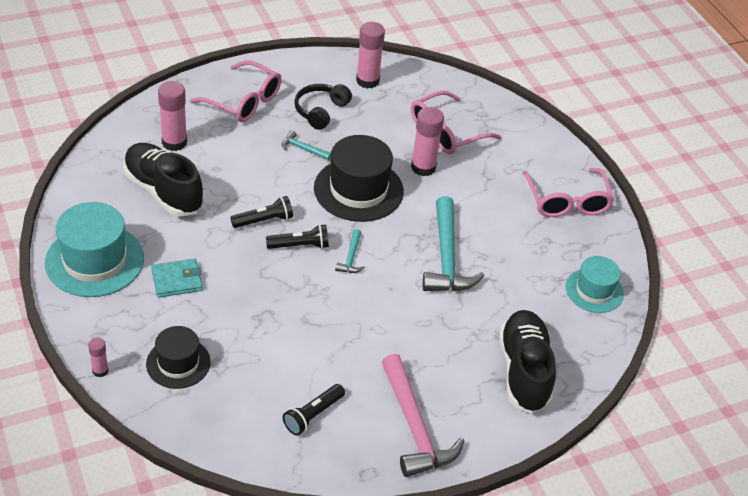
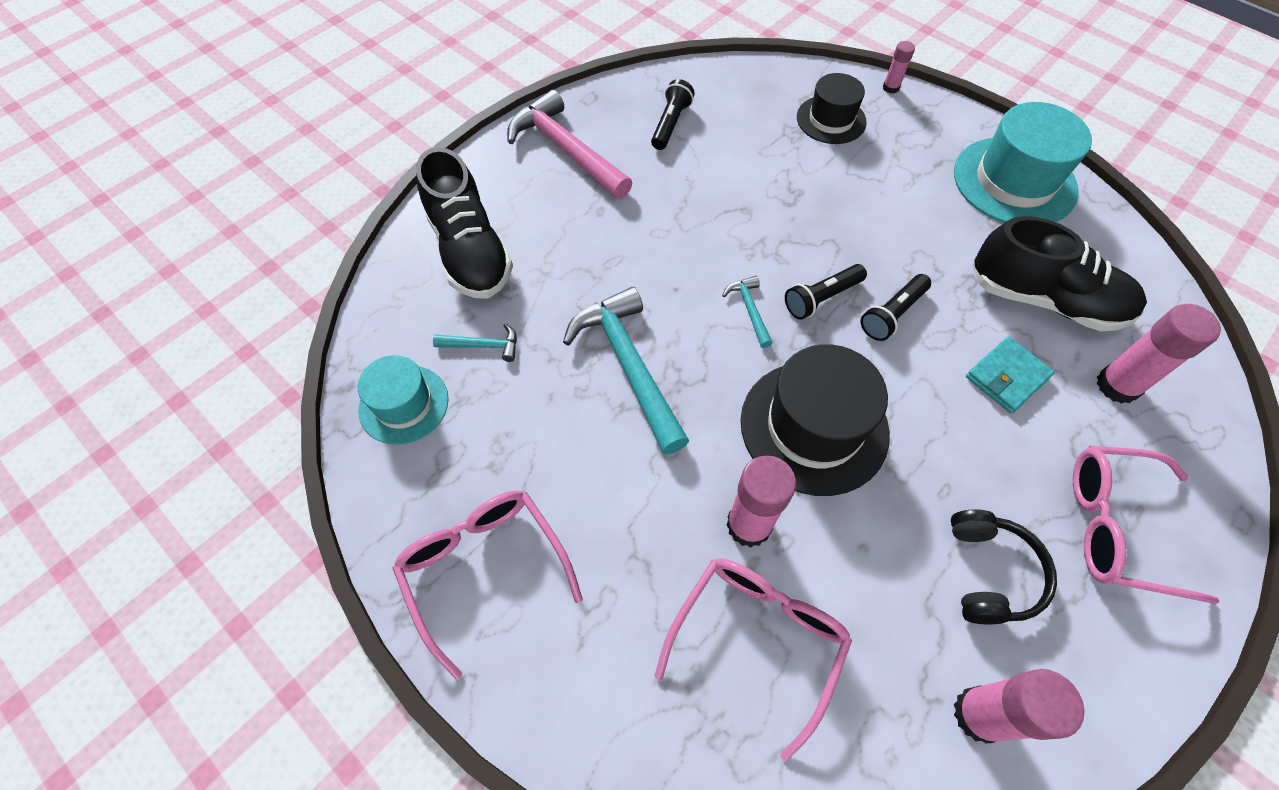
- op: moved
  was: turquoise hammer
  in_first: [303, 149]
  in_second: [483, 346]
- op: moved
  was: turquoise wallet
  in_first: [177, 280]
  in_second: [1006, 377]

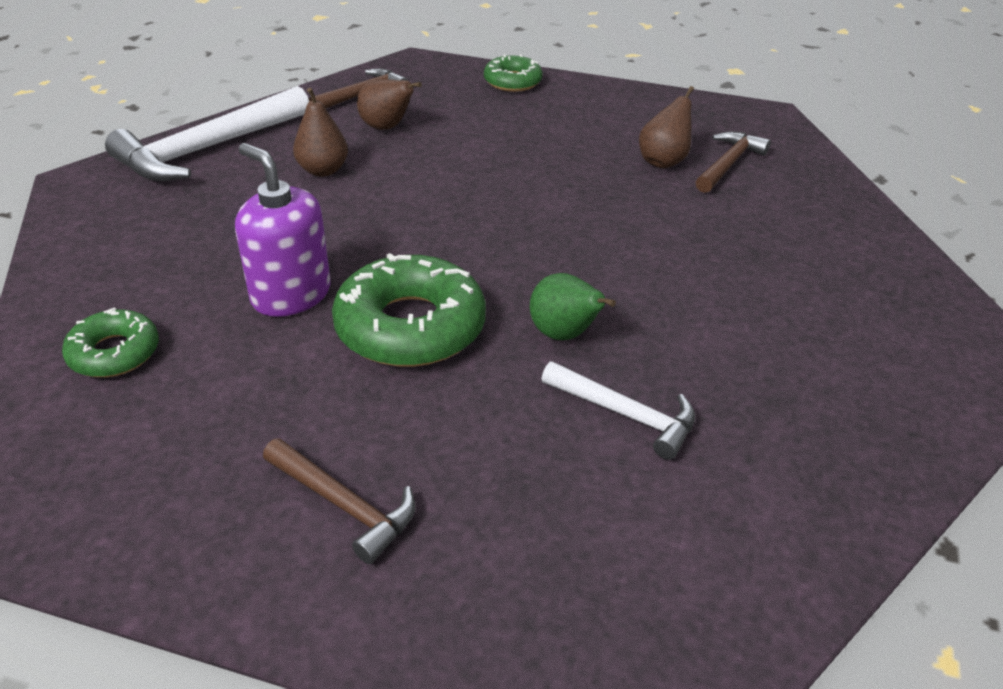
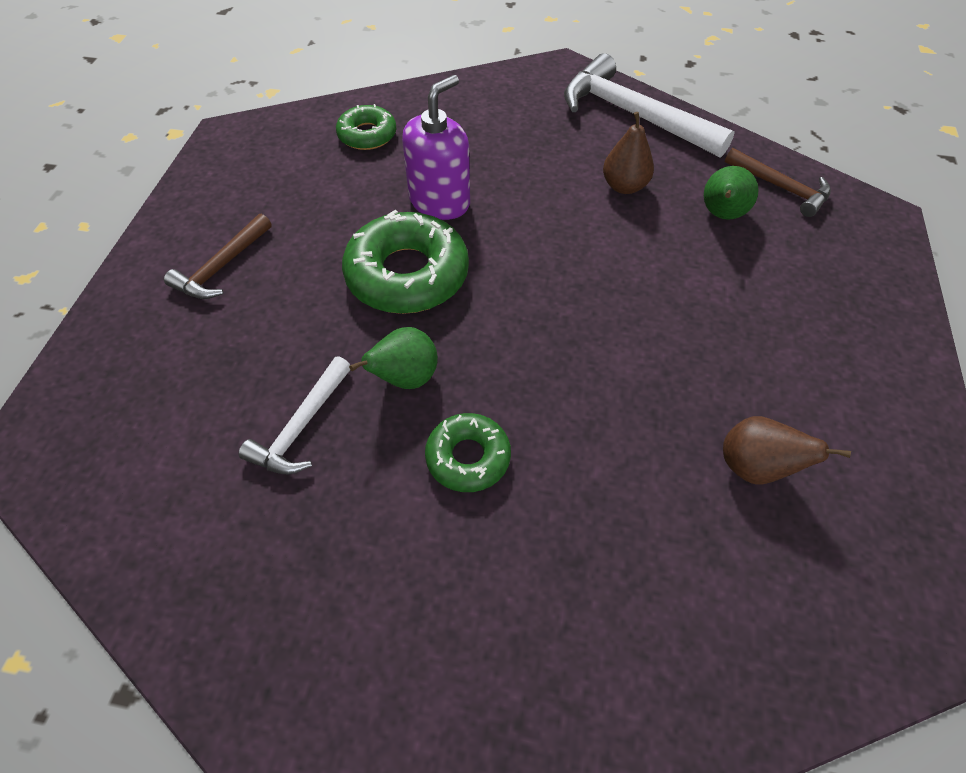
- op: moved
  was: green donut
  in_first: [512, 81]
  in_second: [468, 457]
- op: recoloured
  was: brown pear
  now: green pear
  in_first: [387, 127]
  in_second: [721, 215]
- op: removed
  was: brown hammer
  in_first: [728, 164]

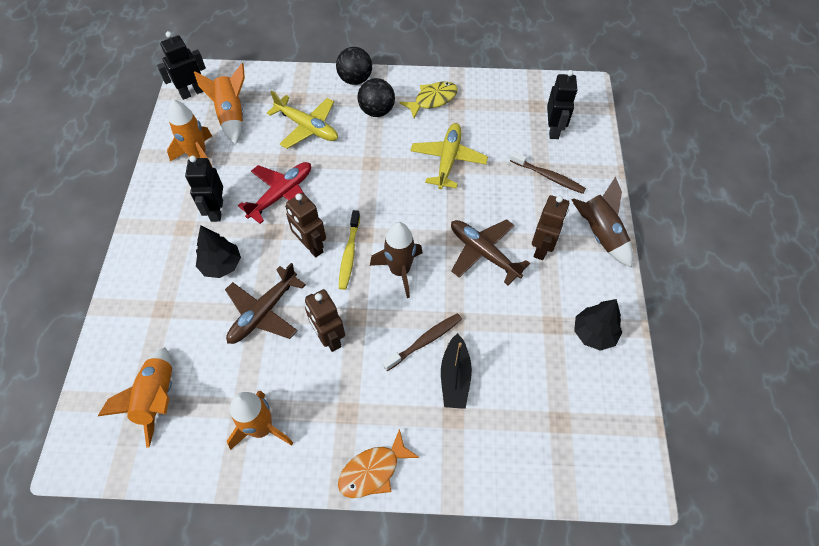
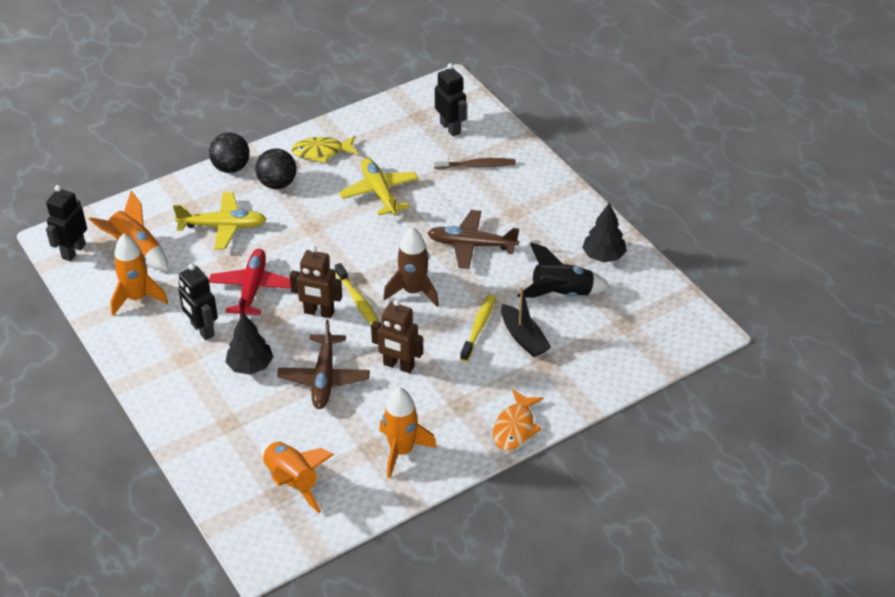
- op: turned
  was: yellow fish
  in_first: [432, 100]
  in_second: [321, 152]
  clockwise: -120
- op: removed
  was: brown rocket
  in_first: [599, 234]
- op: removed
  was: brown robot
  in_first: [542, 248]
- op: recoloured
  was: brown toothbrush
  now: yellow toothbrush
  in_first: [424, 341]
  in_second: [478, 327]
- op: added
  now: black rocket
  in_second: [561, 293]

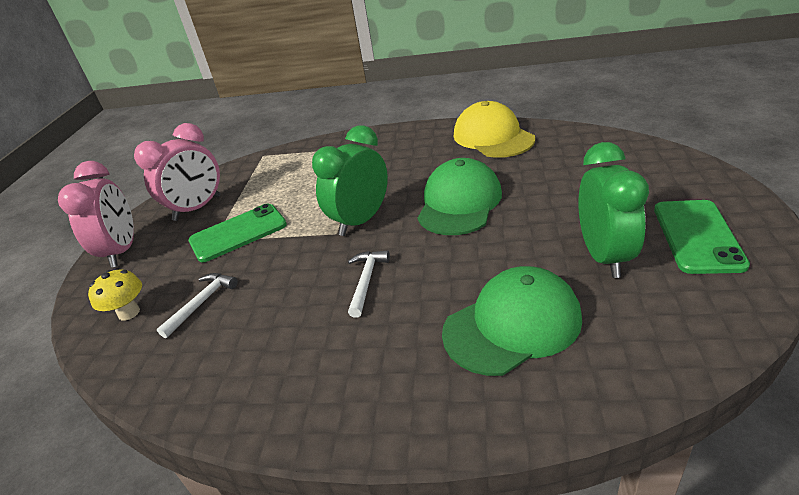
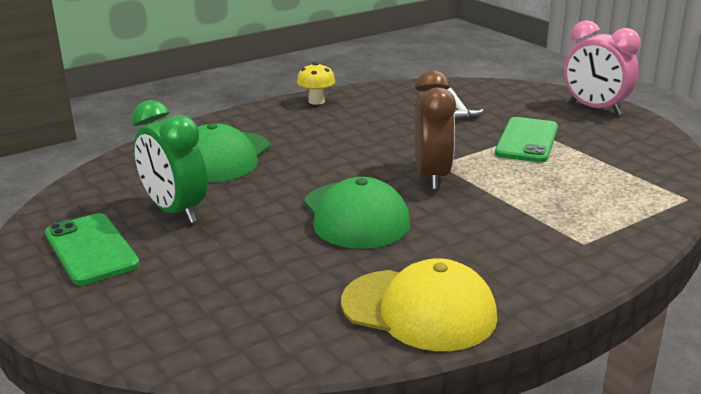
- op: removed
  was: pink clock
  in_first: [197, 208]
- op: recoloured
  was: green clock
  now: brown clock
  in_first: [361, 221]
  in_second: [432, 176]
- op: removed
  was: white hammer
  in_first: [366, 281]
- op: moved
  was: yellow mushroom
  in_first: [129, 312]
  in_second: [316, 101]

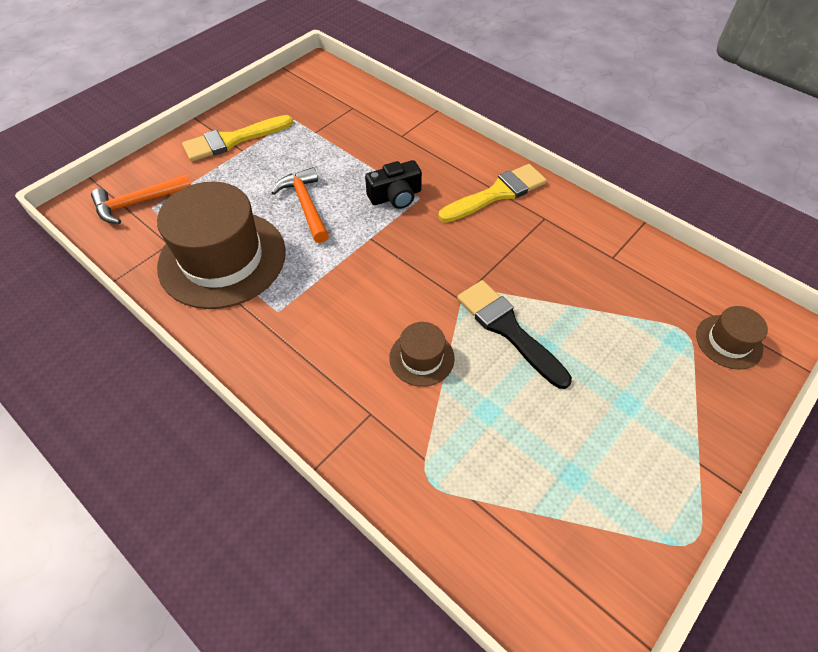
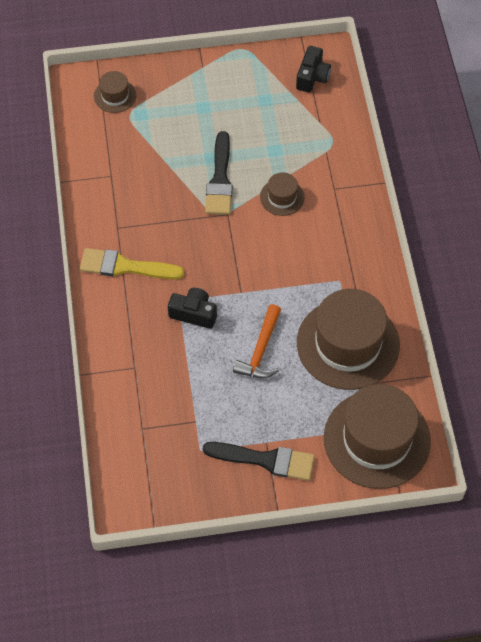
- op: recoloured
  was: yellow brush
  now: black brush
  in_first: [233, 140]
  in_second: [265, 460]
- op: replaced
  was: orange hammer
  now: brown hat
  in_first: [139, 203]
  in_second: [377, 439]
- op: added
  now: black camera
  in_second: [312, 77]

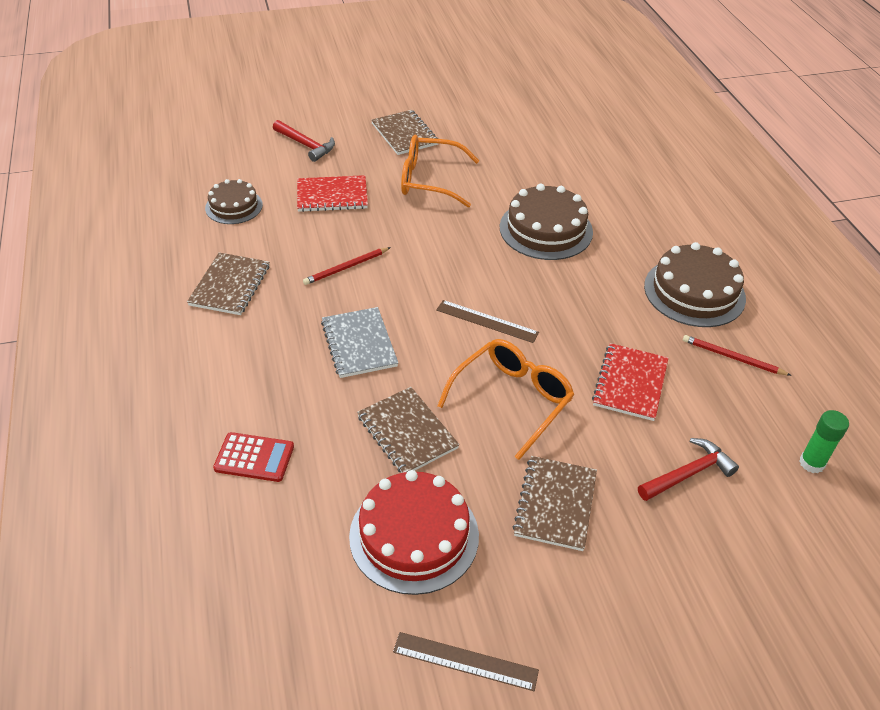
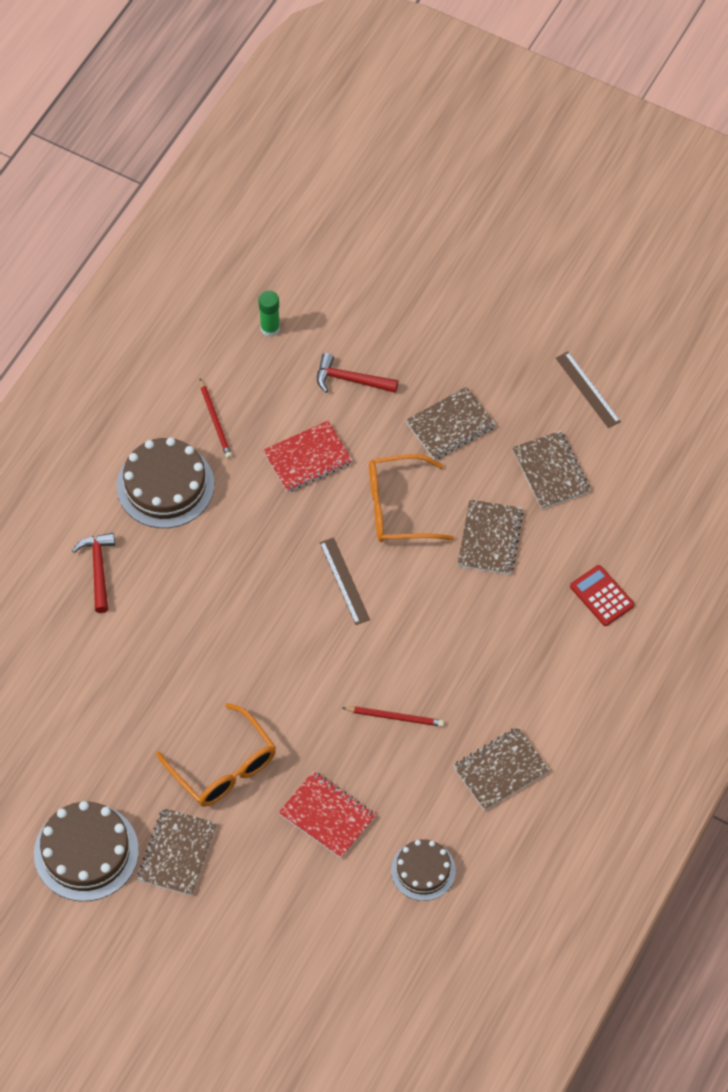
- op: moved
  was: red hammer
  in_first: [306, 145]
  in_second: [98, 569]
- op: moved
  was: brown cake
  in_first: [546, 229]
  in_second: [86, 852]
- op: removed
  was: grey notebook
  in_first: [359, 344]
- op: replaced
  was: red cake
  now: brown notebook
  in_first: [414, 535]
  in_second: [550, 471]

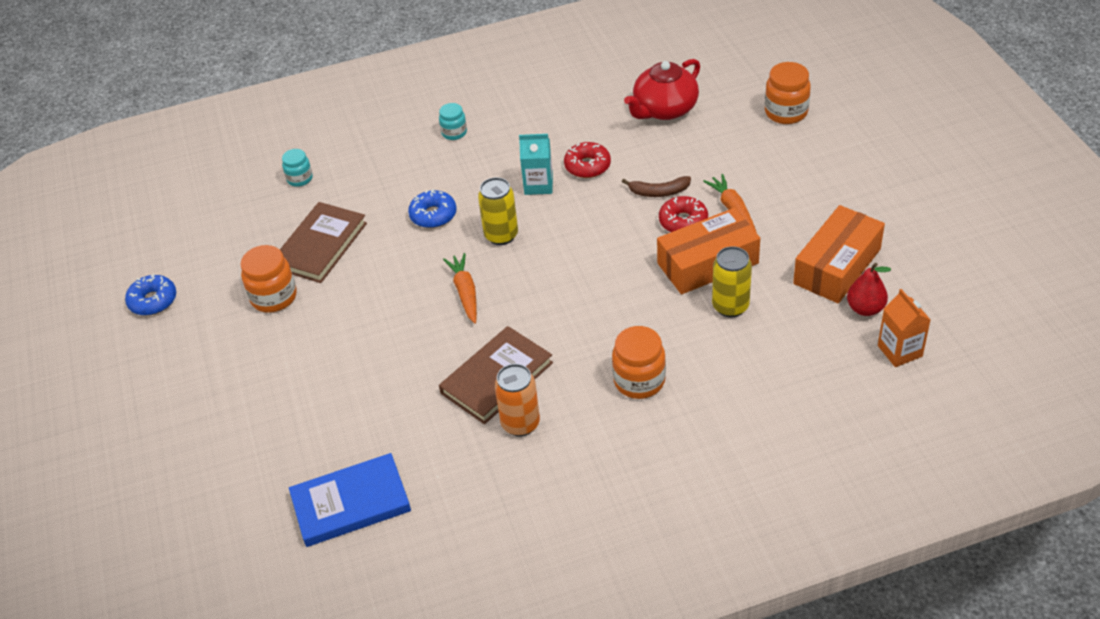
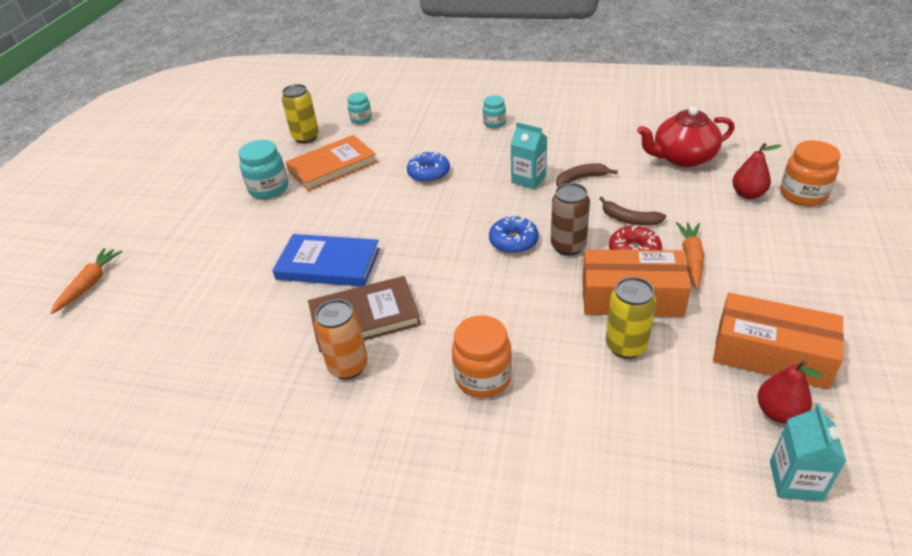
- op: replaced
  was: red donut
  now: brown banana
  in_first: [587, 166]
  in_second: [581, 179]
- op: moved
  was: yellow can
  in_first: [501, 235]
  in_second: [306, 137]
- op: recoloured
  was: brown book
  now: orange book
  in_first: [320, 245]
  in_second: [332, 166]
- op: turned
  was: orange box
  in_first: [837, 266]
  in_second: [771, 354]
  clockwise: 45
- op: recoloured
  was: orange jar
  now: turquoise jar
  in_first: [274, 297]
  in_second: [269, 189]
- op: moved
  was: orange carrot
  in_first: [465, 292]
  in_second: [89, 284]
- op: moved
  was: blue donut
  in_first: [153, 301]
  in_second: [513, 241]
- op: recoloured
  was: orange carton
  now: turquoise carton
  in_first: [899, 351]
  in_second: [795, 481]
- op: moved
  was: blue book
  in_first: [351, 503]
  in_second: [328, 264]
- op: added
  now: red pear
  in_second: [748, 194]
- op: added
  now: brown can
  in_second: [568, 246]

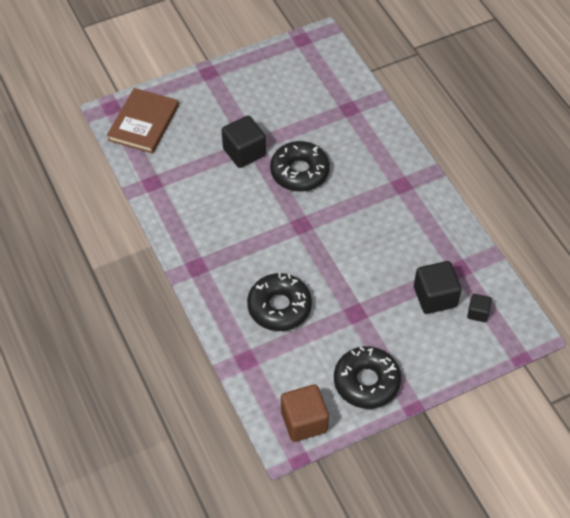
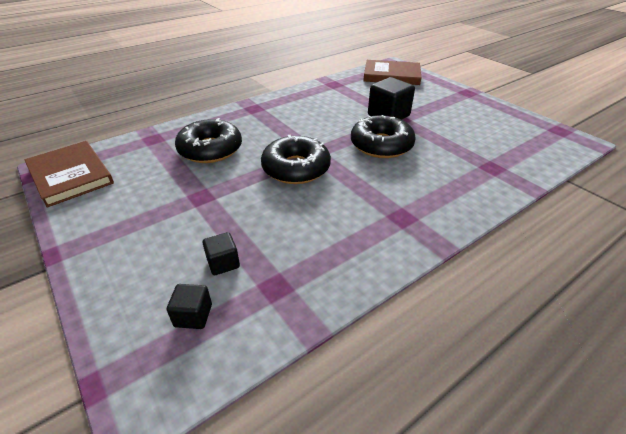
- op: resized
  was: black cube
  in_first: [435, 297]
  in_second: [223, 263]
  ratio: 0.54
- op: moved
  was: black donut
  in_first: [366, 382]
  in_second: [296, 168]
- op: replaced
  was: brown cube
  now: brown book
  in_first: [304, 421]
  in_second: [70, 175]

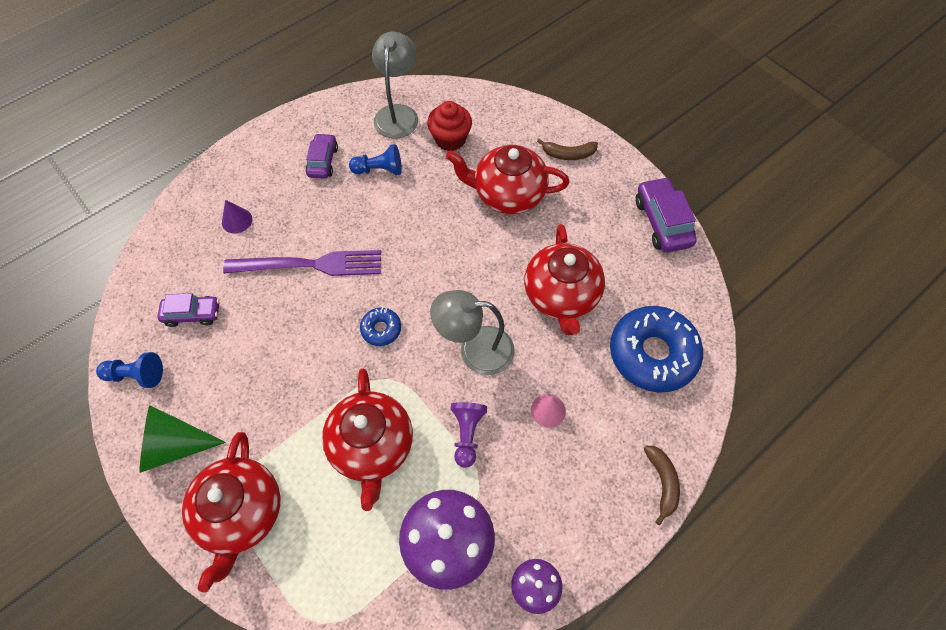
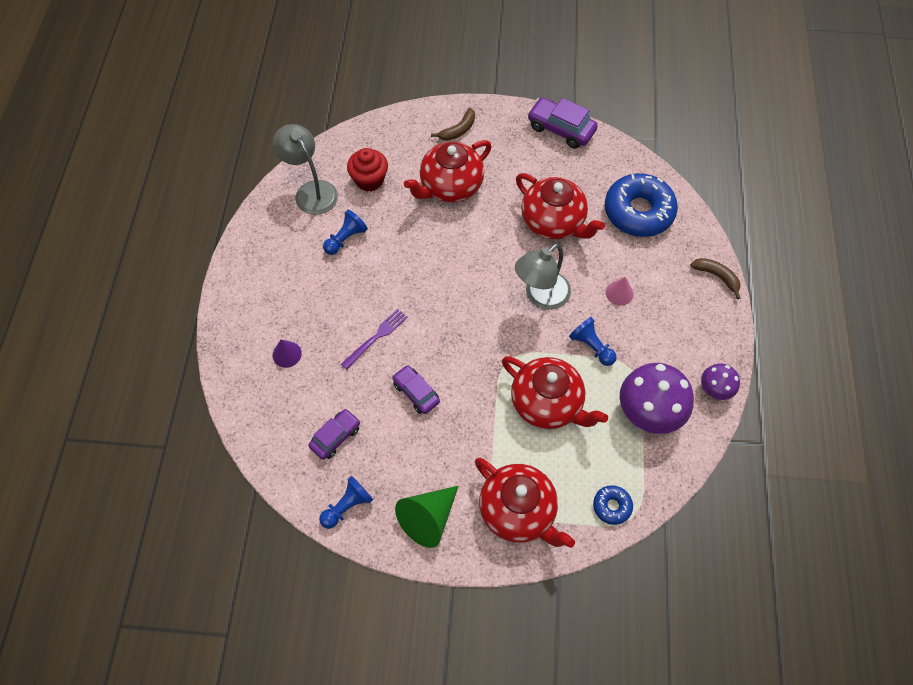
- op: moved
  was: purple car
  in_first: [323, 161]
  in_second: [416, 392]
- op: resized
  was: purple fork
  in_first: [310, 265]
  in_second: [376, 337]
  ratio: 0.58
- op: moved
  was: blue donut
  in_first: [381, 329]
  in_second: [612, 506]
- op: recoloured
  was: purple pawn
  now: blue pawn
  in_first: [467, 434]
  in_second: [591, 346]

